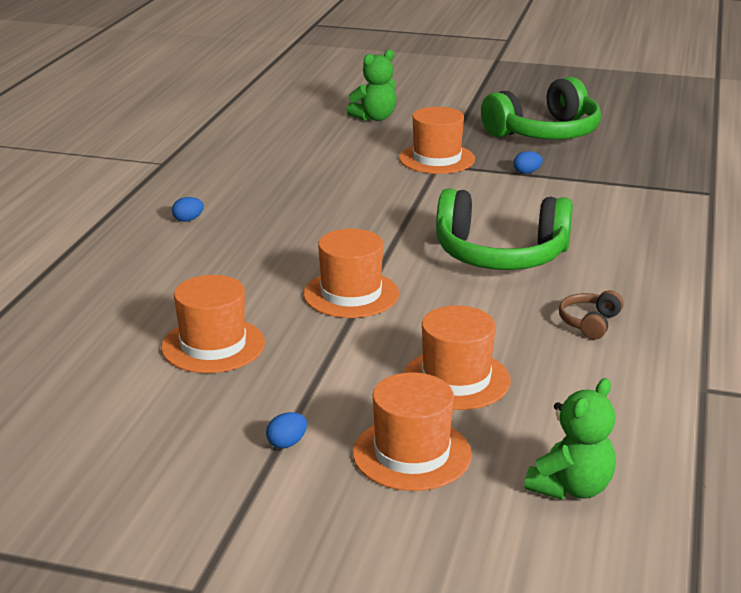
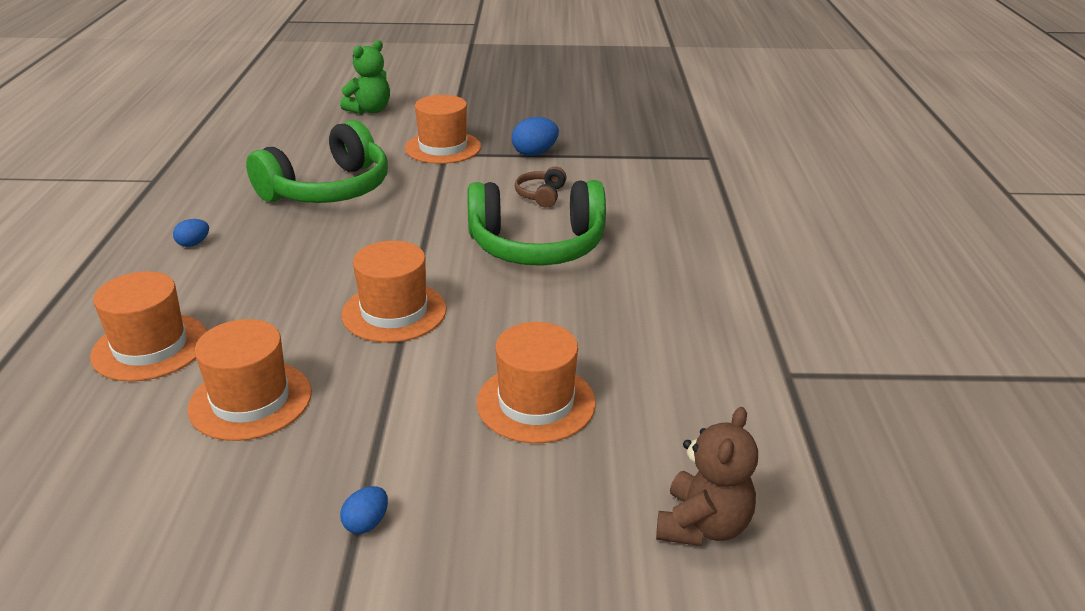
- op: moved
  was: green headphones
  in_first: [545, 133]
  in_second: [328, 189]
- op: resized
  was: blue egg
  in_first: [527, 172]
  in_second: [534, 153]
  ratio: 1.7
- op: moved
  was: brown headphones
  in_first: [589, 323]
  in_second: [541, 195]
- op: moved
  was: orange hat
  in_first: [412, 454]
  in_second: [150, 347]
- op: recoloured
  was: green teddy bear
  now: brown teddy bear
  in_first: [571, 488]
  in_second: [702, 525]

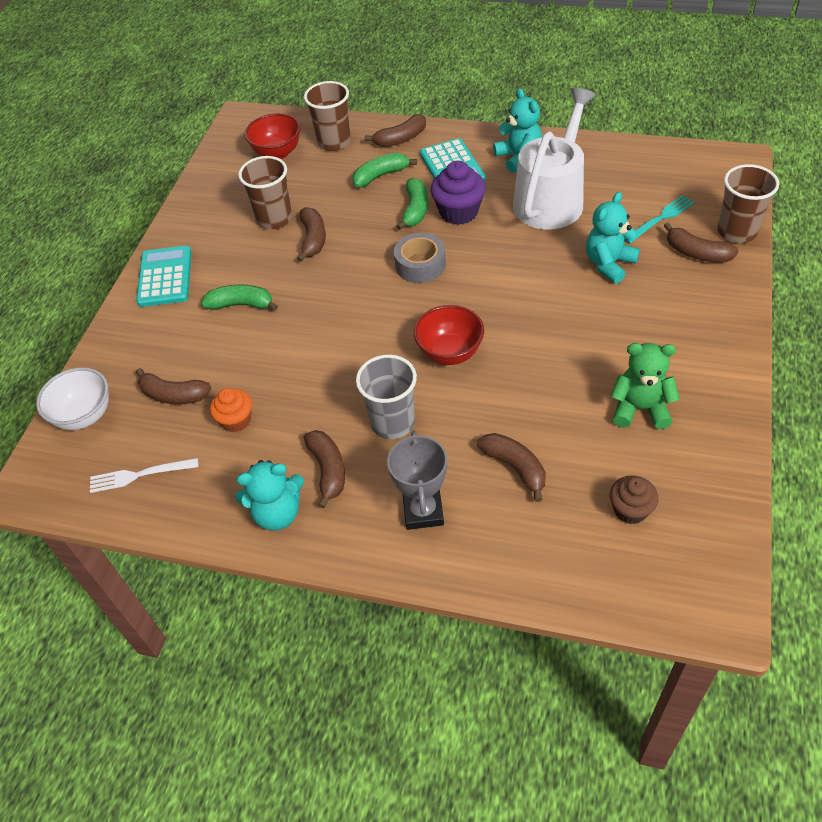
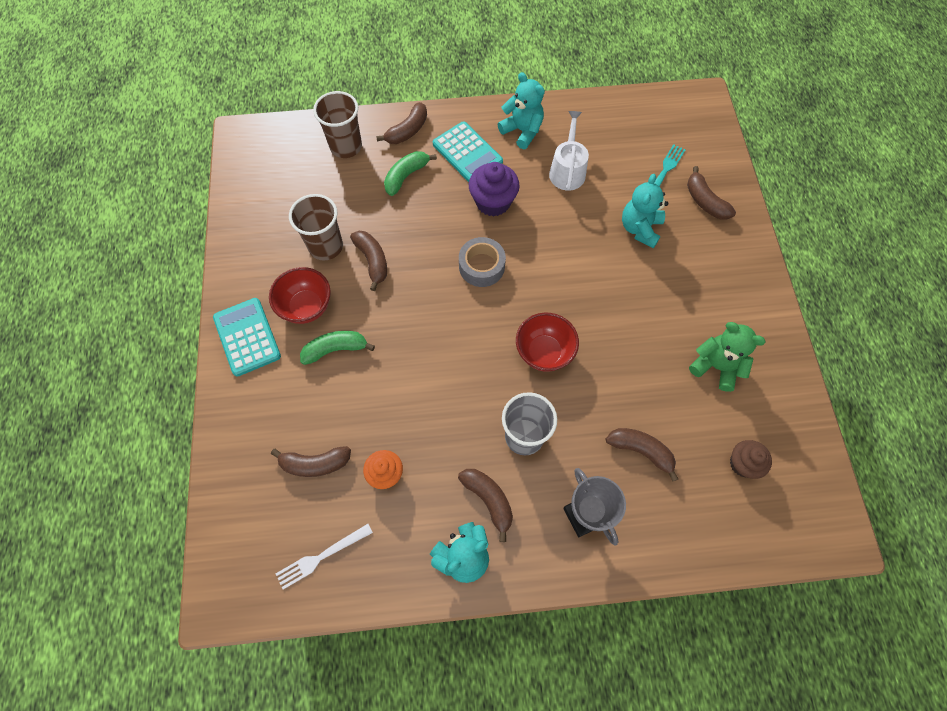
- op: resized
  was: white watering can
  in_first: [551, 199]
  in_second: [567, 170]
  ratio: 0.59
- op: moved
  was: red bowl
  in_first: [277, 153]
  in_second: [306, 307]
- op: removed
  was: brown cup
  in_first: [737, 231]
- op: removed
  was: green banana
  in_first: [415, 210]
- op: turned
  was: brown banana
  in_first: [696, 253]
  in_second: [705, 201]
  clockwise: 45
- op: turned
  was: green teddy bear
  in_first: [640, 408]
  in_second: [716, 366]
  clockwise: 45
- op: removed
  was: white bowl
  in_first: [85, 415]

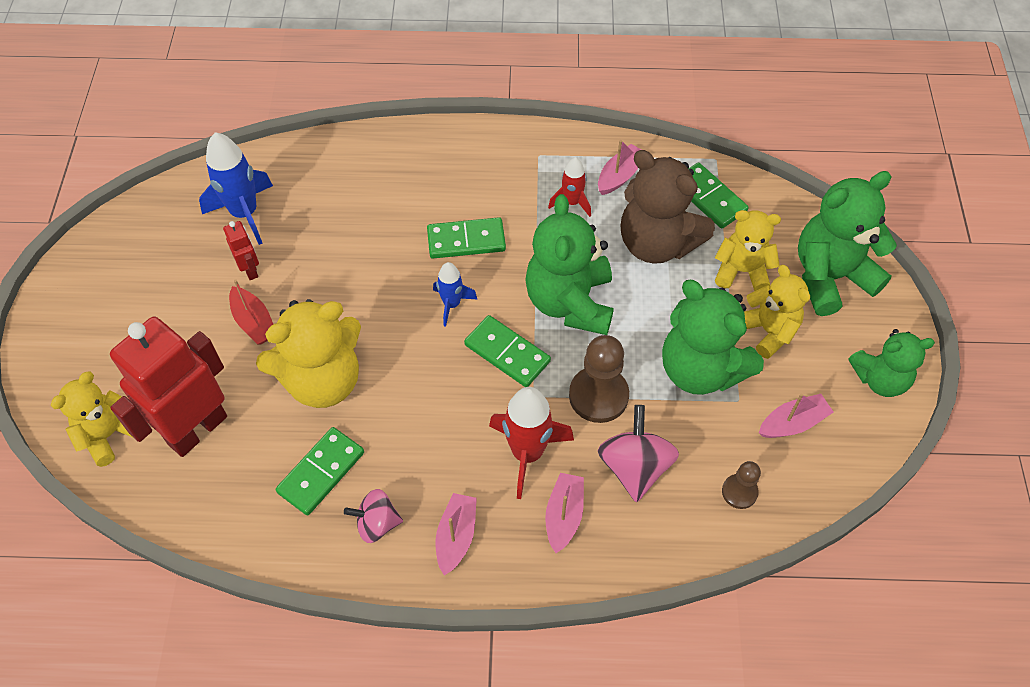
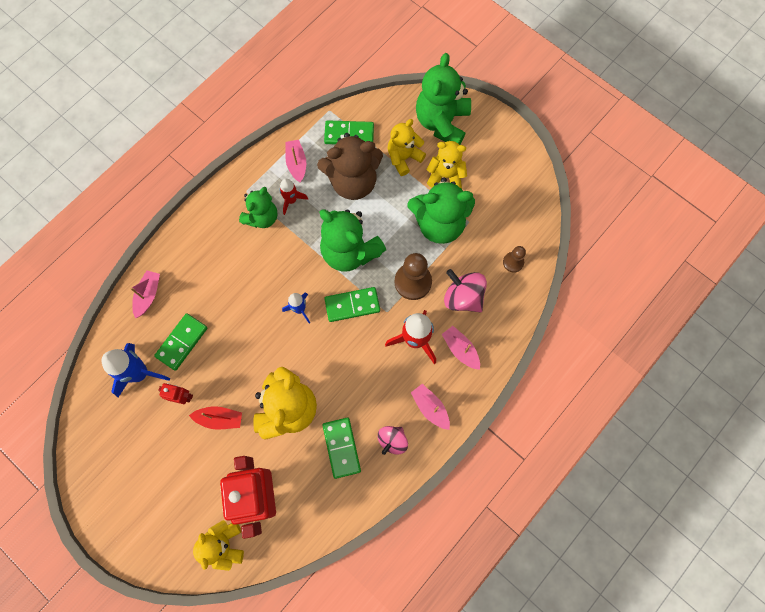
- op: moved
  was: green domino
  in_first: [466, 241]
  in_second: [182, 342]
- op: moved
  was: green teddy bear
  in_first: [880, 379]
  in_second: [262, 217]
- op: moved
  was: pink boat
  in_first: [792, 423]
  in_second: [148, 295]

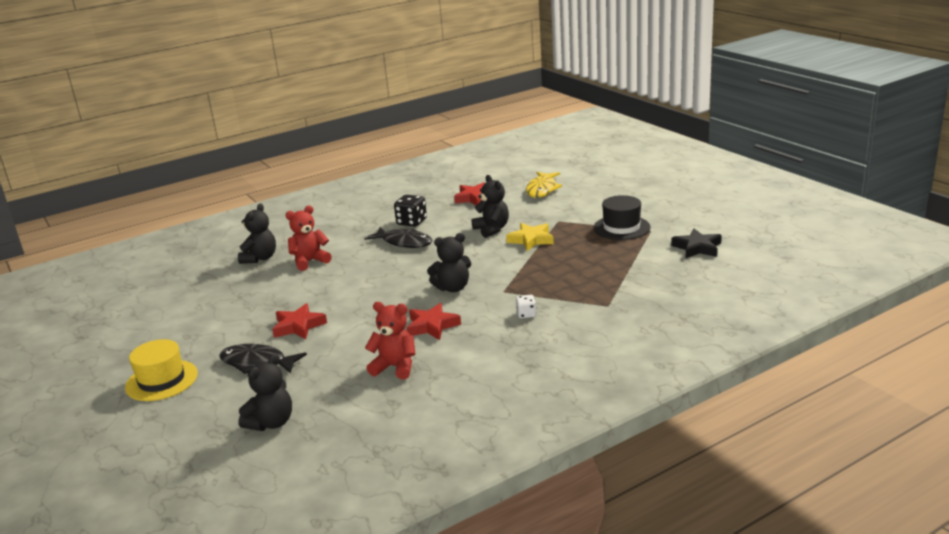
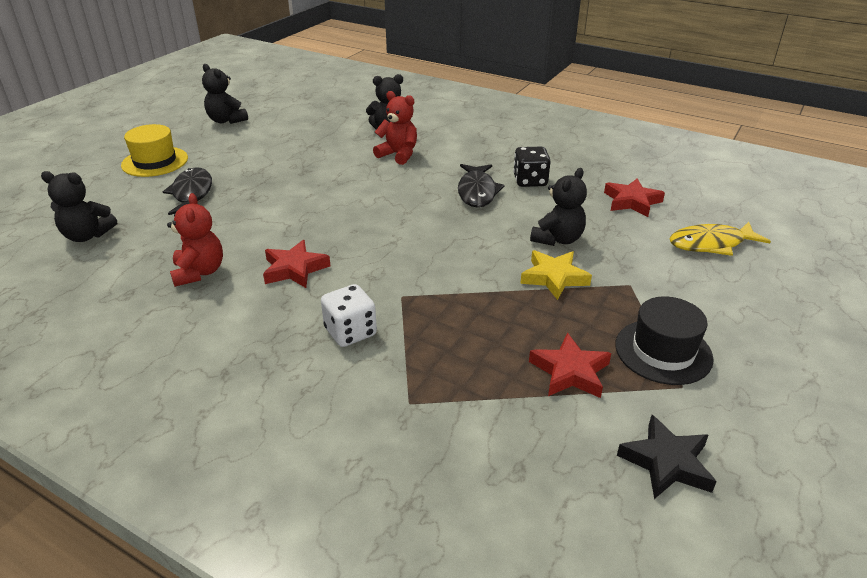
- op: moved
  was: black teddy bear
  in_first: [453, 288]
  in_second: [226, 120]
- op: resized
  was: white dice
  in_first: [526, 314]
  in_second: [350, 332]
  ratio: 1.71
- op: moved
  was: red star
  in_first: [298, 326]
  in_second: [570, 372]

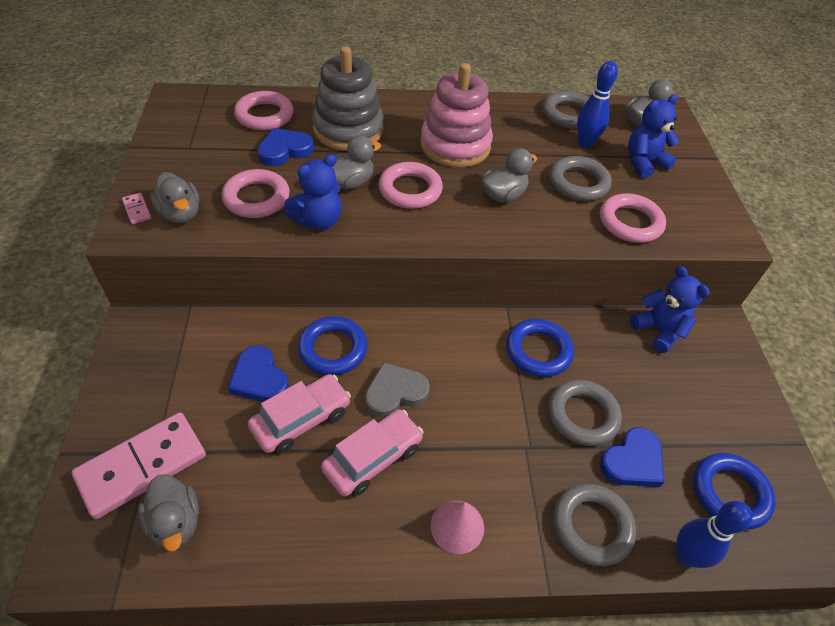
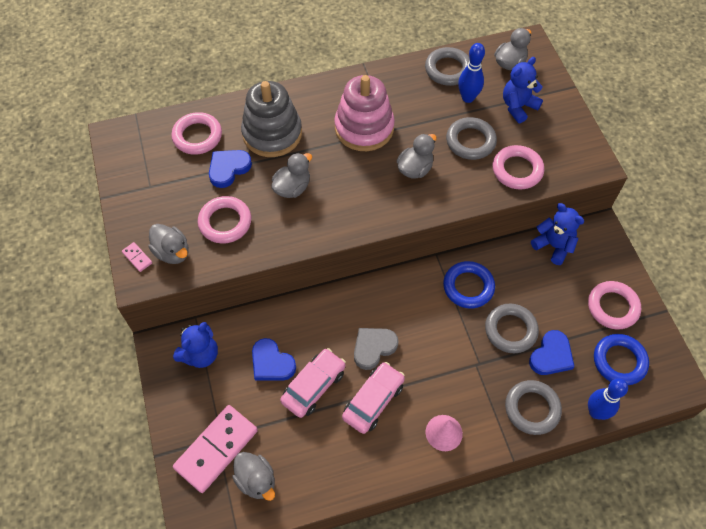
- op: moved
  was: blue teddy bear
  in_first: [318, 220]
  in_second: [200, 354]
- op: moved
  was: pink ring
  in_first: [410, 190]
  in_second: [612, 307]
- op: removed
  was: blue ring
  in_first: [333, 349]

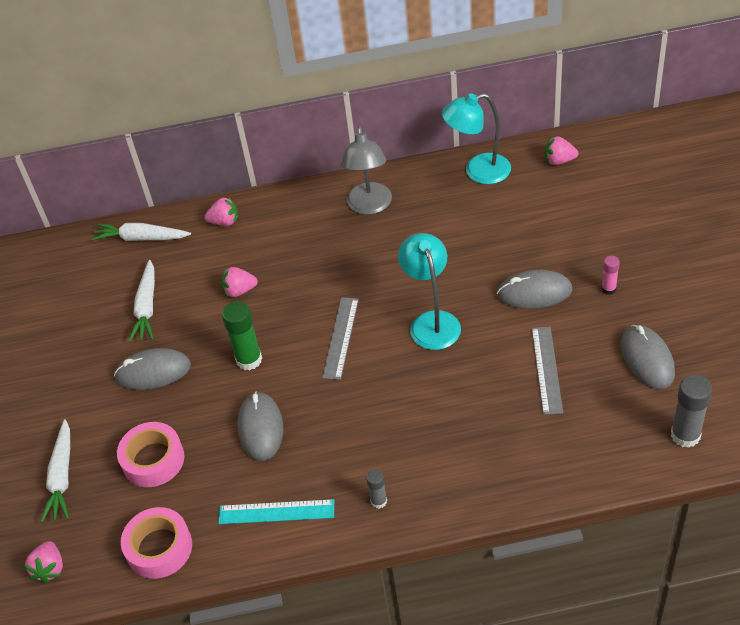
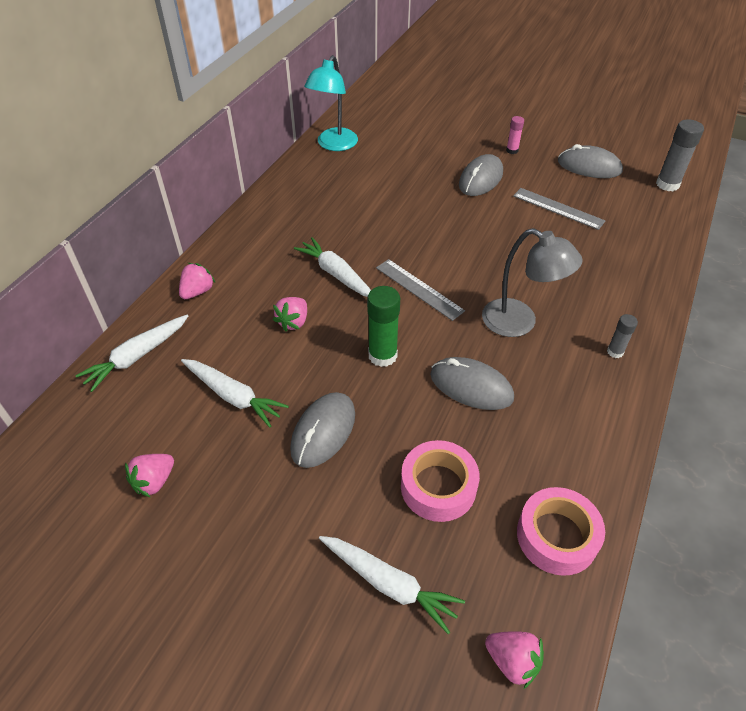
- op: moved
  was: grey lamp
  in_first: [369, 206]
  in_second: [519, 323]
- op: moved
  was: pink strawberry
  in_first: [559, 161]
  in_second: [154, 481]
- op: removed
  was: turquoise lamp
  in_first: [432, 322]
- op: removed
  was: turquoise ruler
  in_first: [276, 512]
- op: added
  now: white carrot
  in_second: [336, 274]

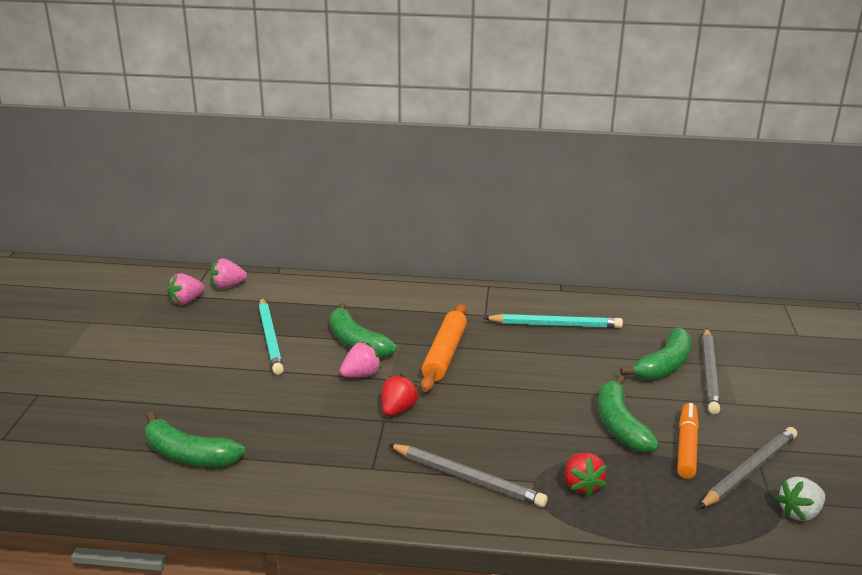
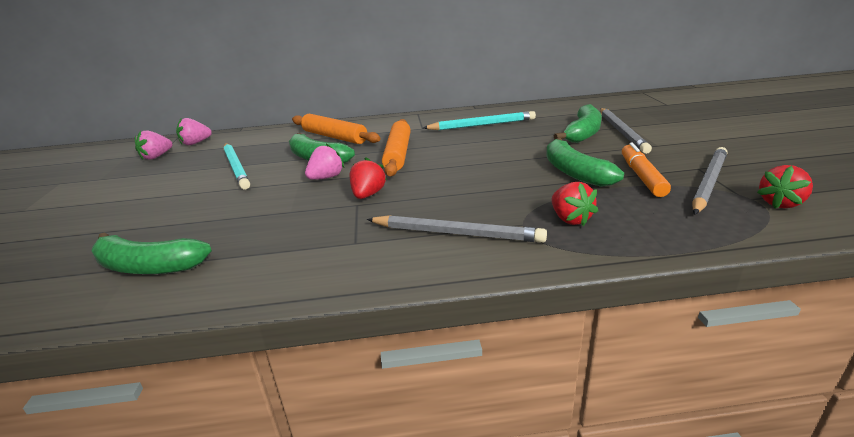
- op: recoloured
  was: white strawberry
  now: red strawberry
  in_first: [799, 513]
  in_second: [780, 203]
- op: added
  now: orange rolling pin
  in_second: [334, 137]

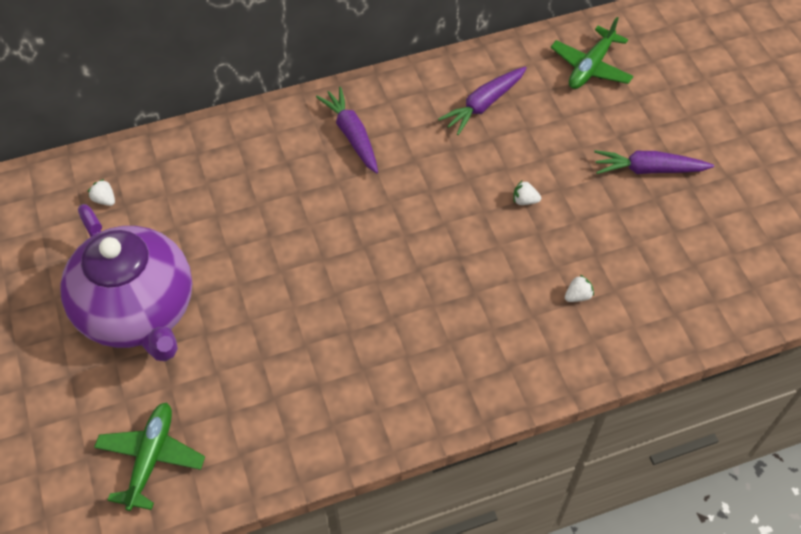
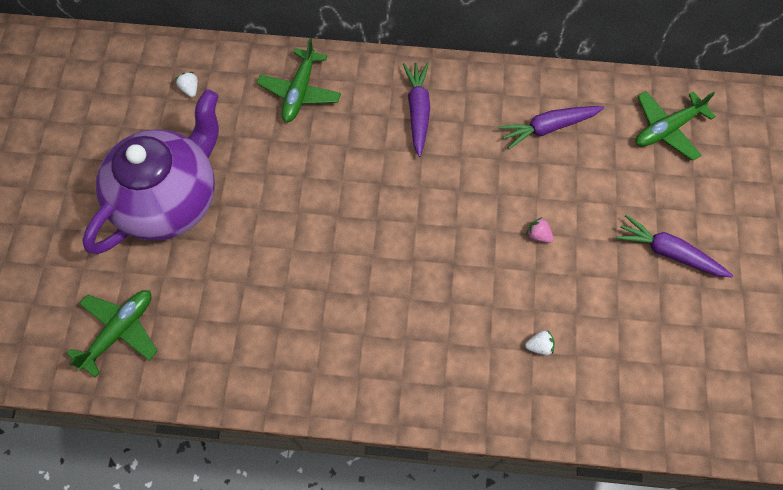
- op: recoloured
  was: white strawberry
  now: pink strawberry
  in_first: [524, 200]
  in_second: [538, 235]
- op: turned
  was: purple teapot
  in_first: [139, 311]
  in_second: [170, 199]
  clockwise: -135
- op: added
  now: green plane
  in_second: [300, 92]

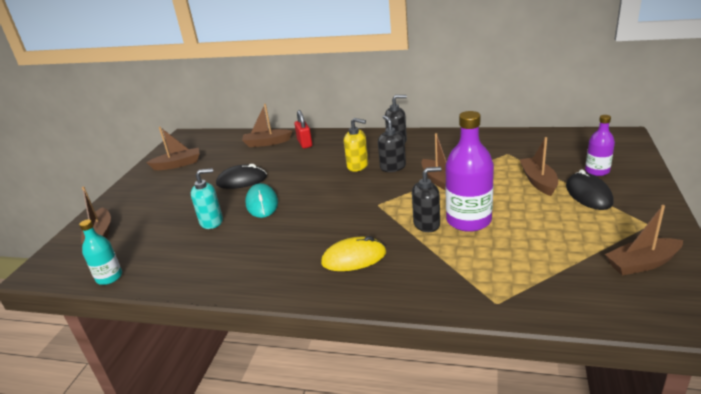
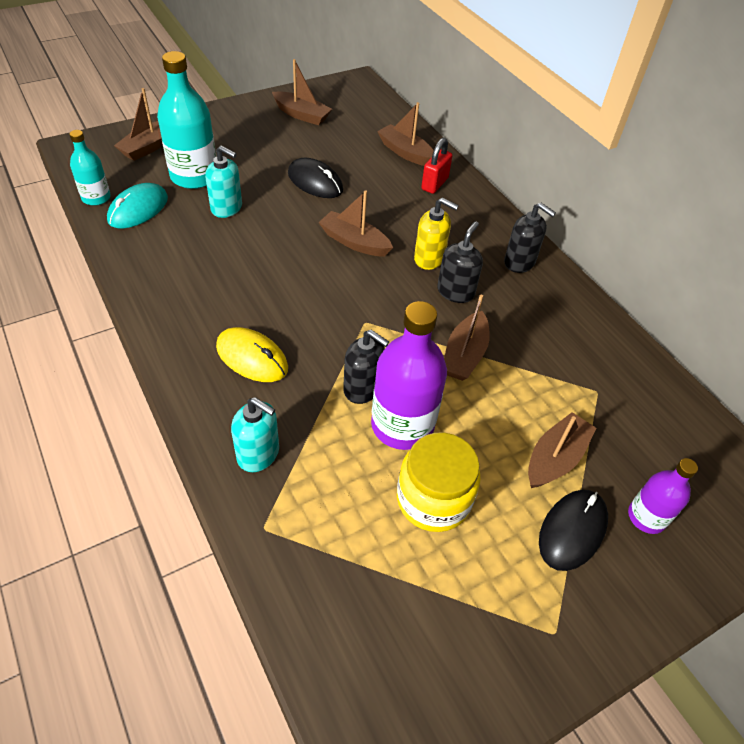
- op: turned
  was: yellow soap dispenser
  in_first: [358, 166]
  in_second: [429, 258]
  clockwise: -45
- op: moved
  was: turquoise mouse
  in_first: [262, 203]
  in_second: [138, 209]
- op: moved
  was: brown boat
  in_first: [642, 263]
  in_second: [354, 242]
- op: added
  now: turquoise bottle
  in_second: [194, 176]
- op: added
  now: turquoise soap dispenser
  in_second: [258, 454]
- op: added
  now: yellow jar
  in_second: [433, 499]

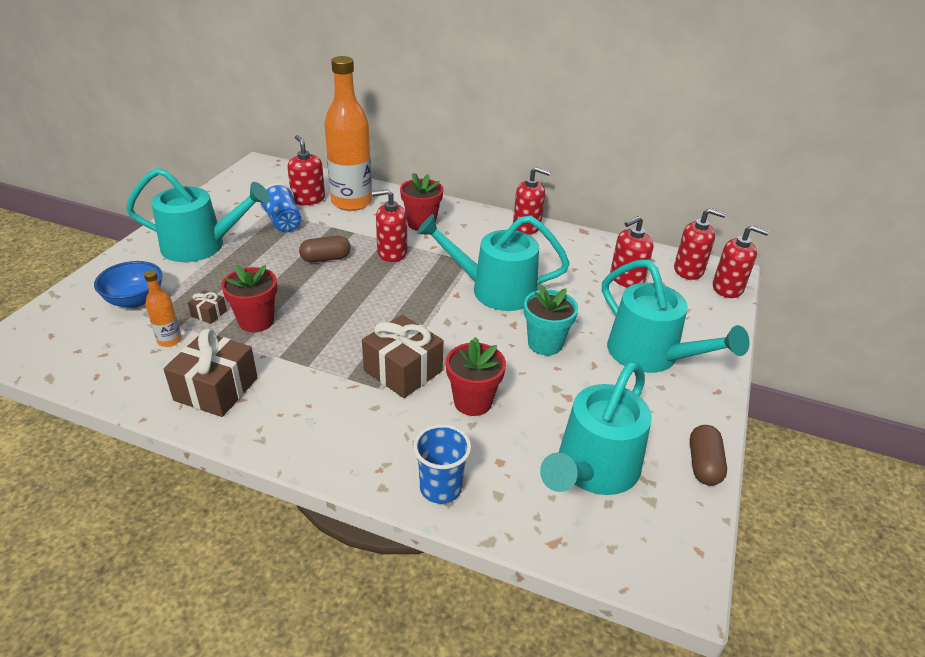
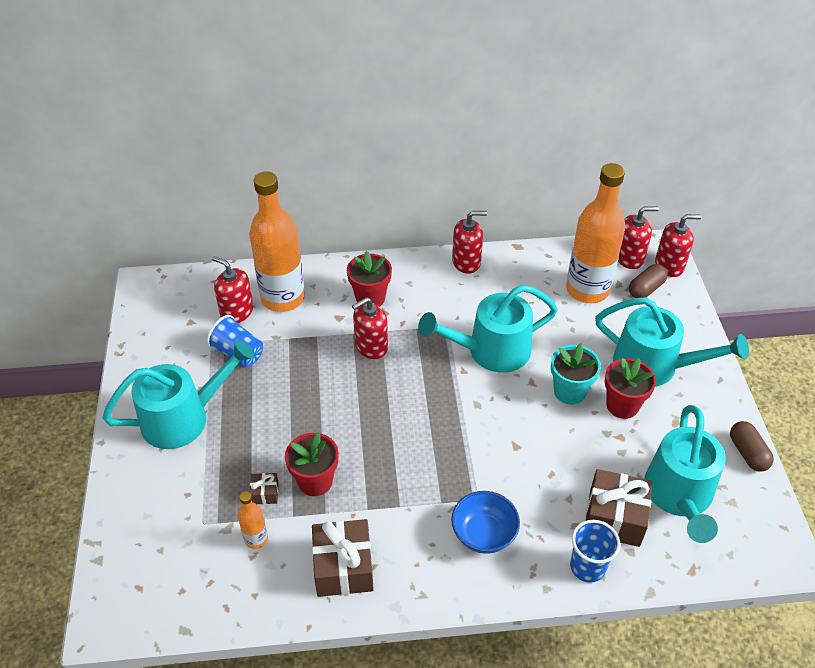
- op: replaced
  was: red soap dispenser
  now: orange bottle
  in_first: [626, 279]
  in_second: [587, 290]
- op: moved
  was: brown capsule
  in_first: [326, 258]
  in_second: [646, 289]
- op: moved
  was: blue bowl
  in_first: [135, 300]
  in_second: [483, 534]
- op: moved
  was: brown gift
  in_first: [403, 371]
  in_second: [614, 517]
- op: moved
  was: red flower pot
  in_first: [473, 402]
  in_second: [622, 405]

